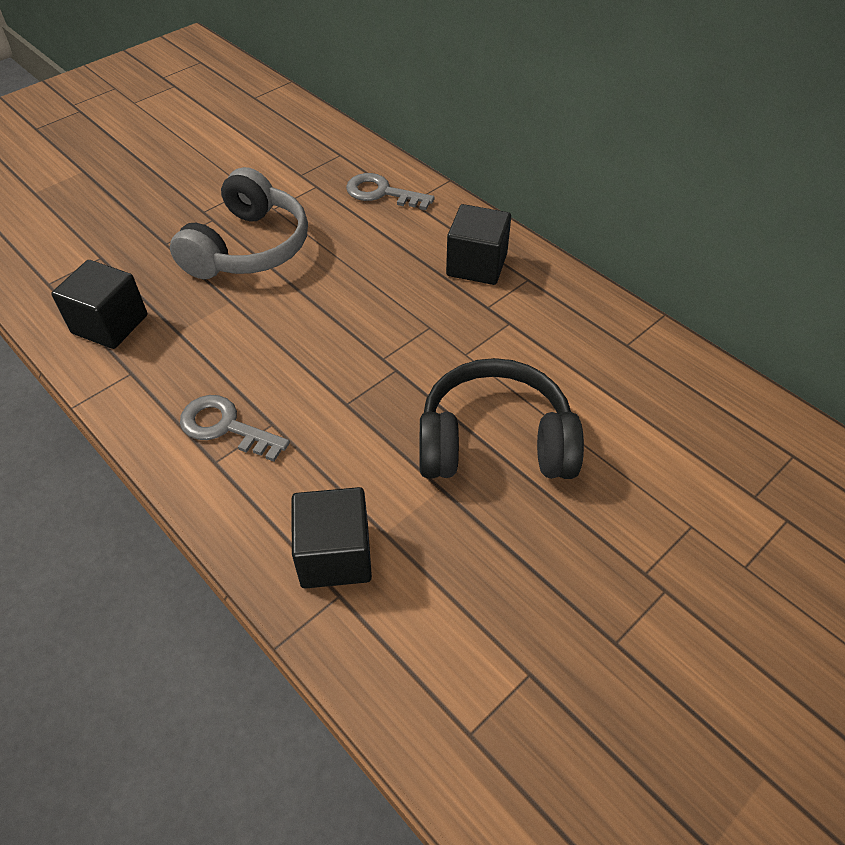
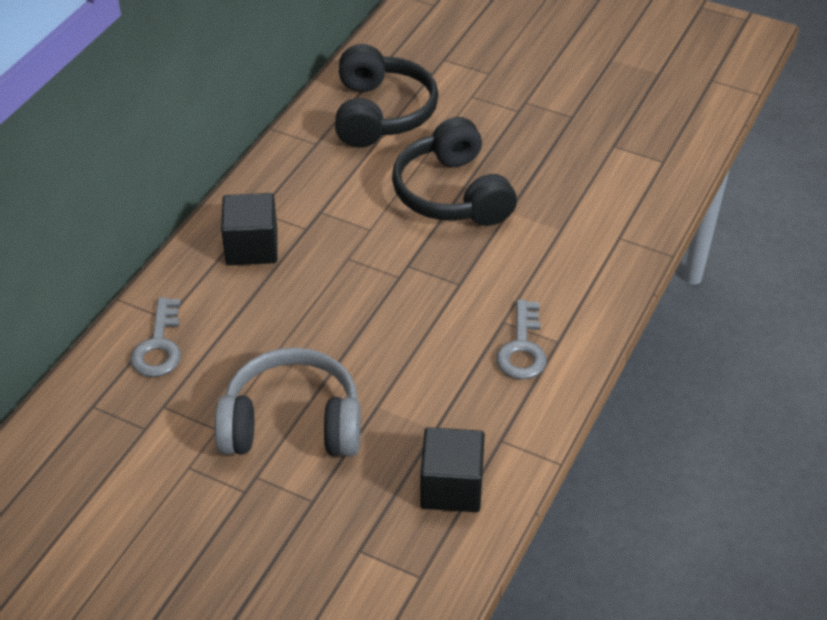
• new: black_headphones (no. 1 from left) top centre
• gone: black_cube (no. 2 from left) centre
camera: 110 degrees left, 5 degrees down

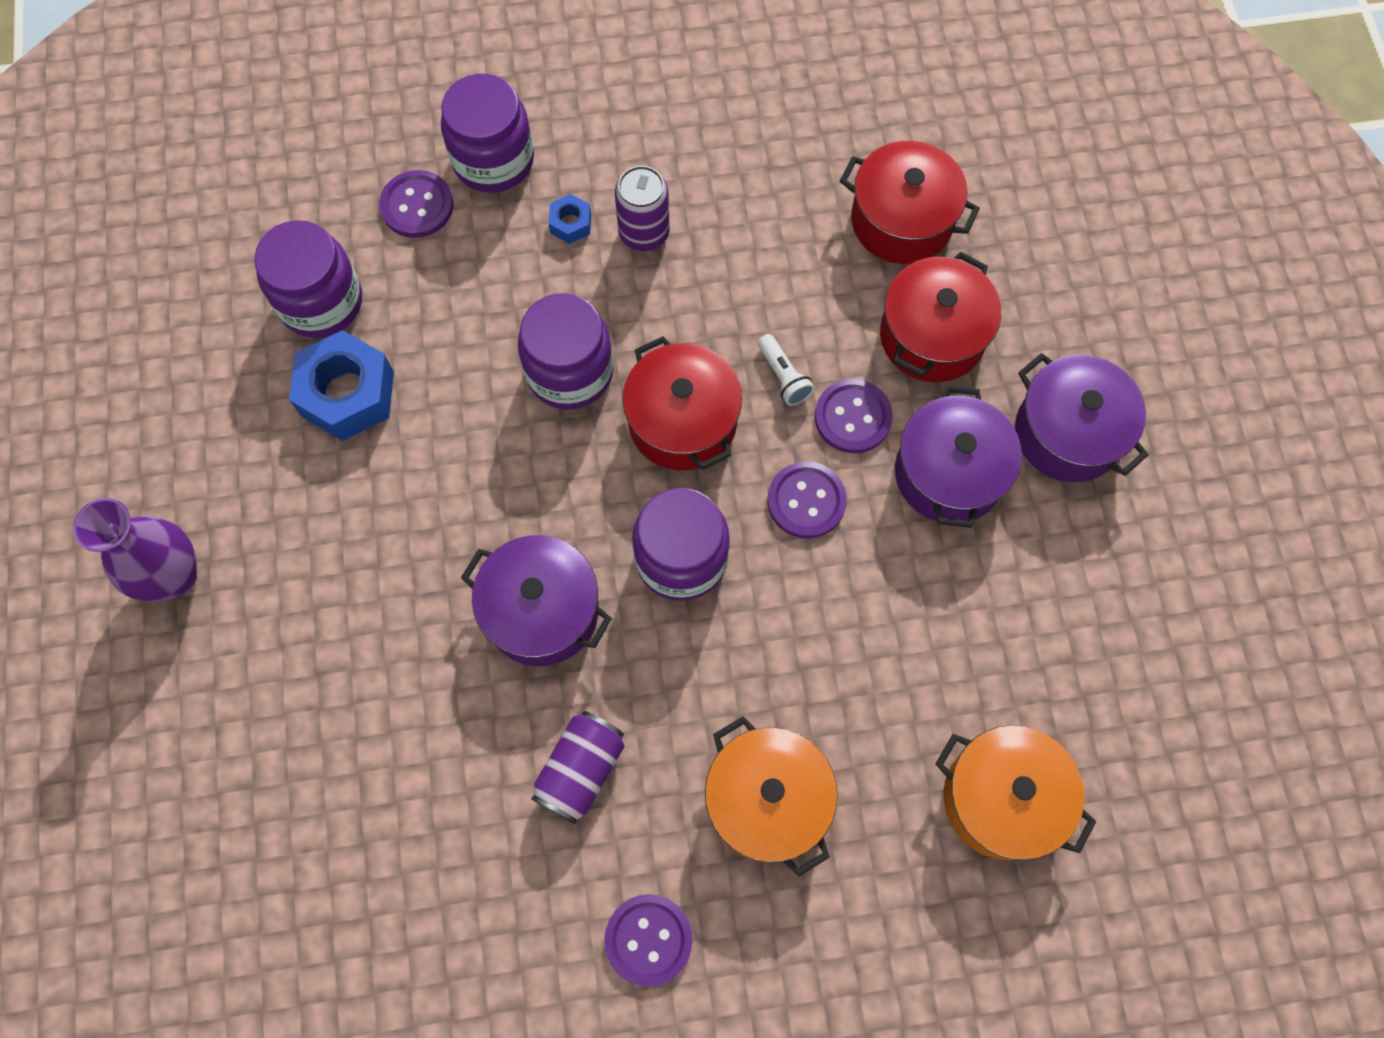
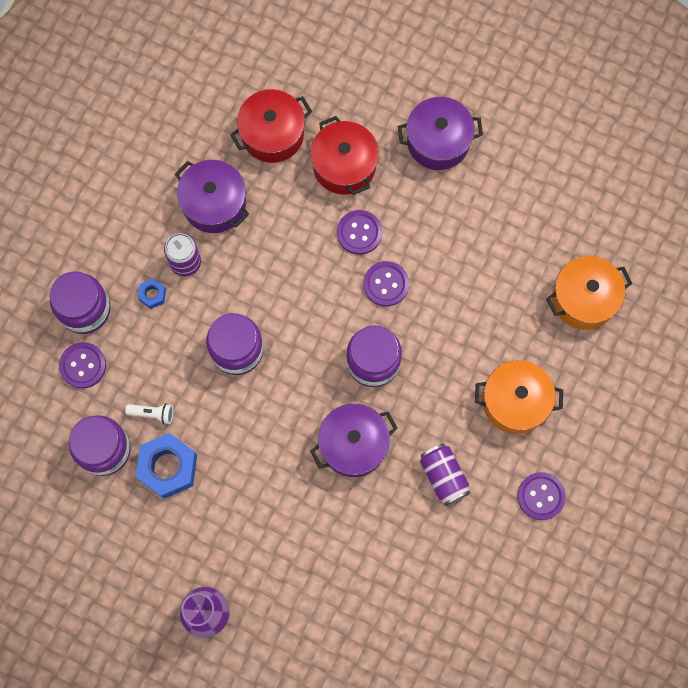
• shifted: white_flashlight centre to middle left
• shifted: purple_pot (no. 2 from left in the first image) middle right to purple_pot (no. 1 from left) top left
• gone: red_pot (no. 1 from left) centre
camera: 55 degrees left, 5 degrees up

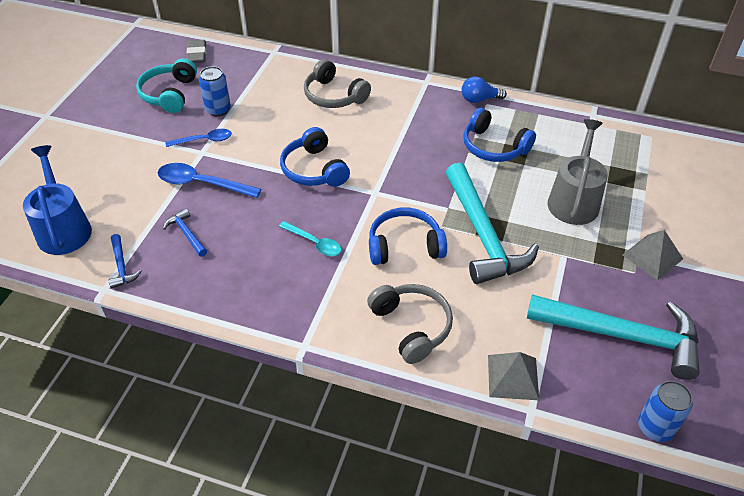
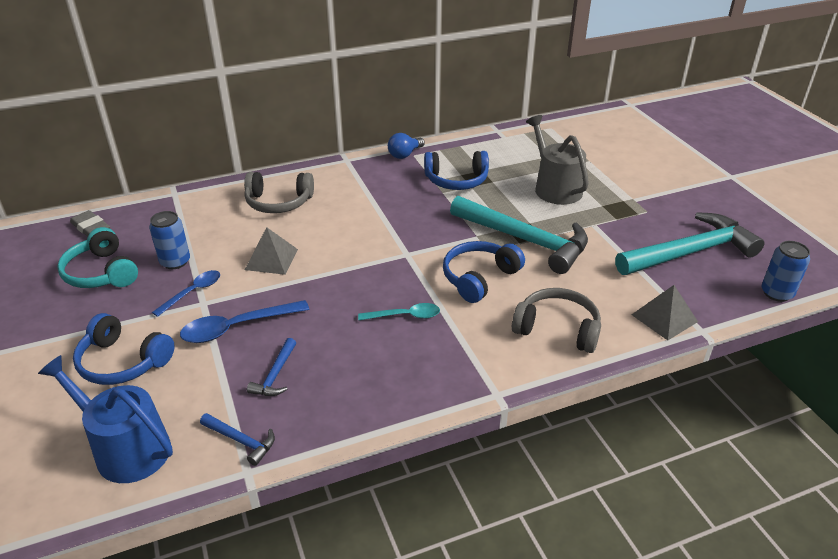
• shifted: blue_headphones (no. 1 from left) top centre to middle left
• shifted: grey_pyramid (no. 2 from left in the first image) middle right to grey_pyramid (no. 1 from left) middle left
• rotated: blue_hammer (no. 2 from left) middle left = middle left 90 degrees counterclockwise
camera: 40 degrees left, 10 degrees down

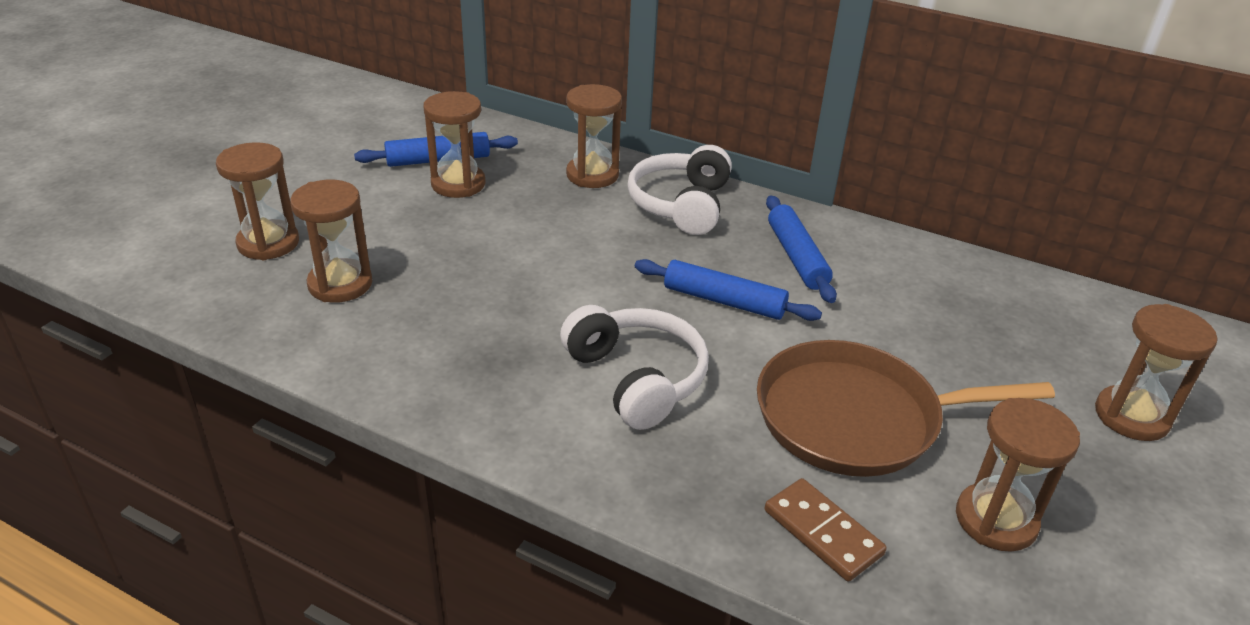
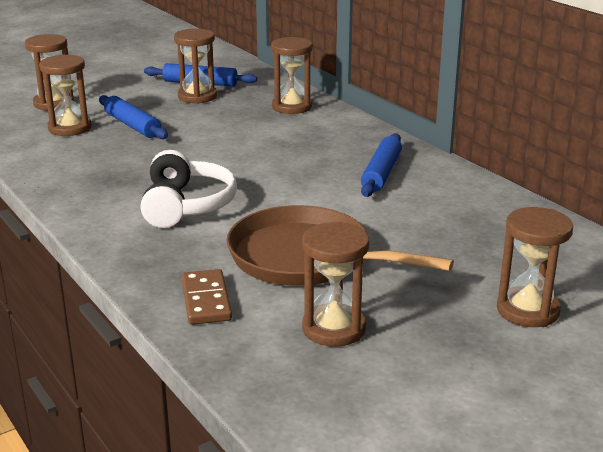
• shifted: blue_rolling_pin (no. 2 from left in the first image) centre to blue_rolling_pin (no. 1 from left) top left
• gone: white_headphones (no. 2 from left) top centre
camera: 30 degrees right, 10 degrees down

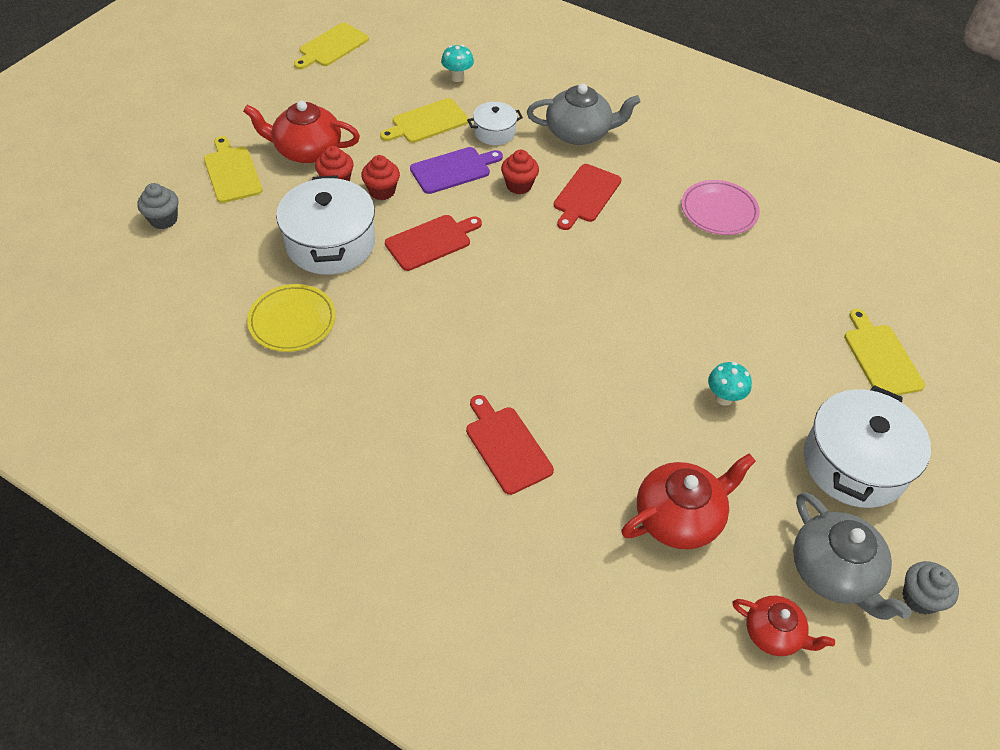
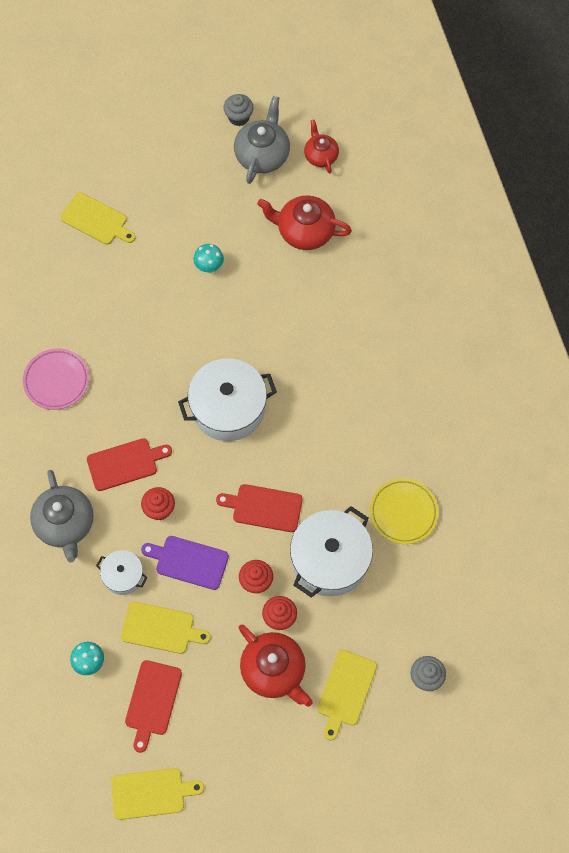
• rotated: grey_teapot (no. 1 from left) top centre = middle left 150 degrees counterclockwise
• rotated: yellow_cutting_board (no. 4 from left in the first image) middle right = top left 90 degrees counterclockwise
• shifted: red_cutting_board (no. 2 from left) centre to bottom left
• shifted: white_pot (no. 3 from left in the first image) middle right to white_pot (no. 2 from left) centre
camera: 135 degrees left, 15 degrees up

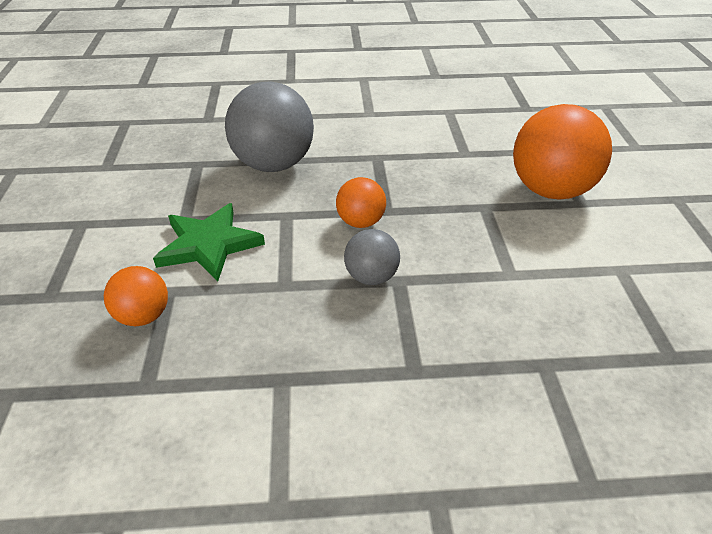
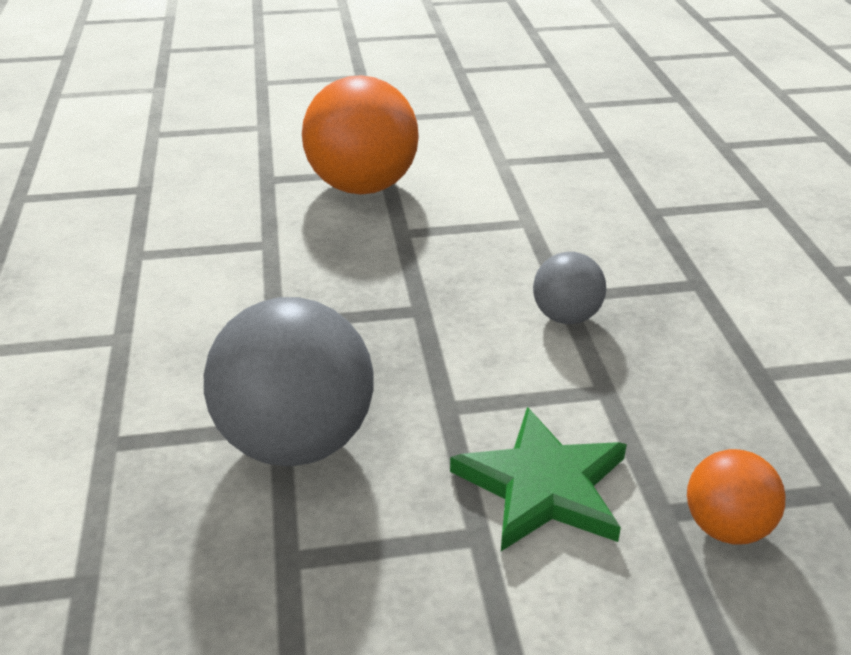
• gone: orange_ball (no. 2 from left) centre
camera: 95 degrees left, 5 degrees down

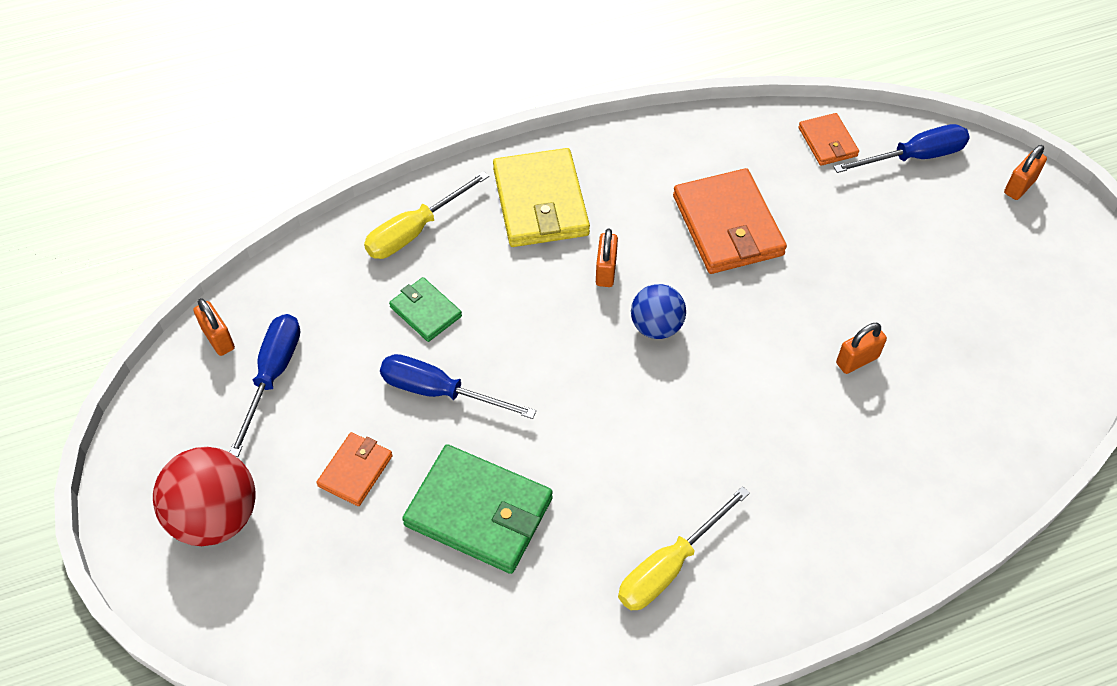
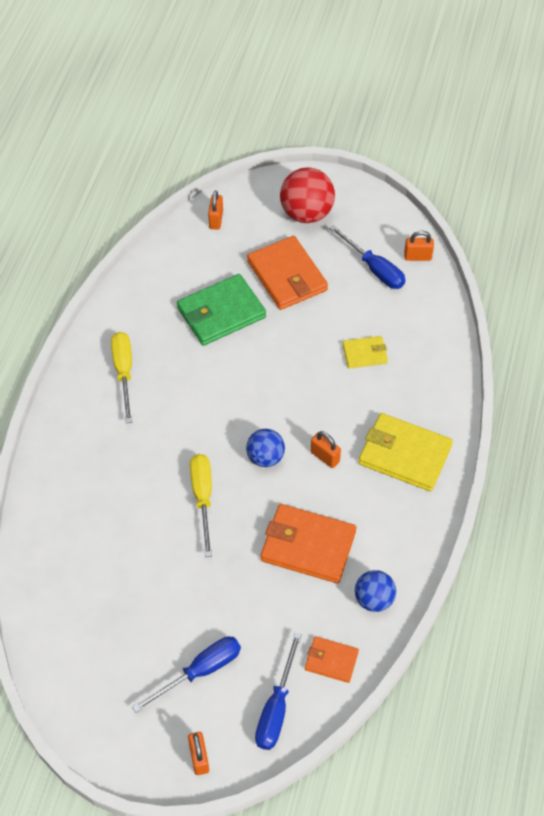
• shifted: blue_screwdriver (no. 2 from left in the first image) centre to blue_screwdriver (no. 1 from left) bottom centre
• shifted: yellow_screwdriver (no. 1 from left in the first image) top centre to yellow_screwdriver (no. 2 from left) centre
• shifted: orange_padlock (no. 3 from left in the first image) middle right to orange_padlock (no. 2 from left) top centre
• scaled: orange_wallet (no. 1 from left) bottom left = centre x1.85
• repainted: green_wallet (no. 1 from left) centre to yellow_wallet (no. 1 from left) middle right
• new: blue_ball (no. 2 from left) bottom right
camera: 125 degrees right, 0 degrees up

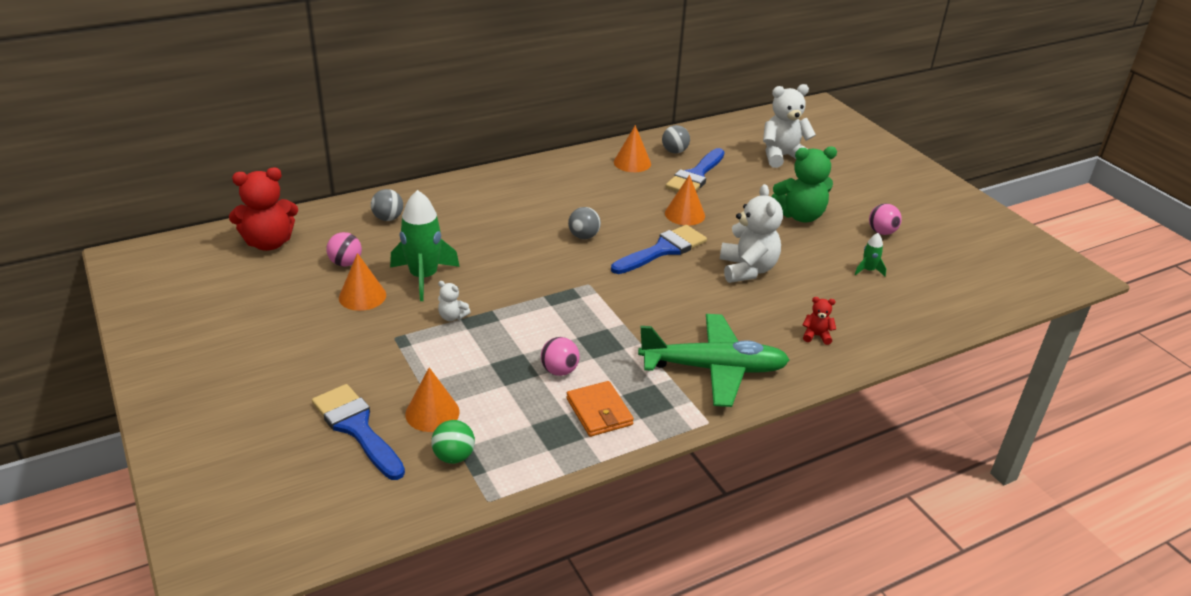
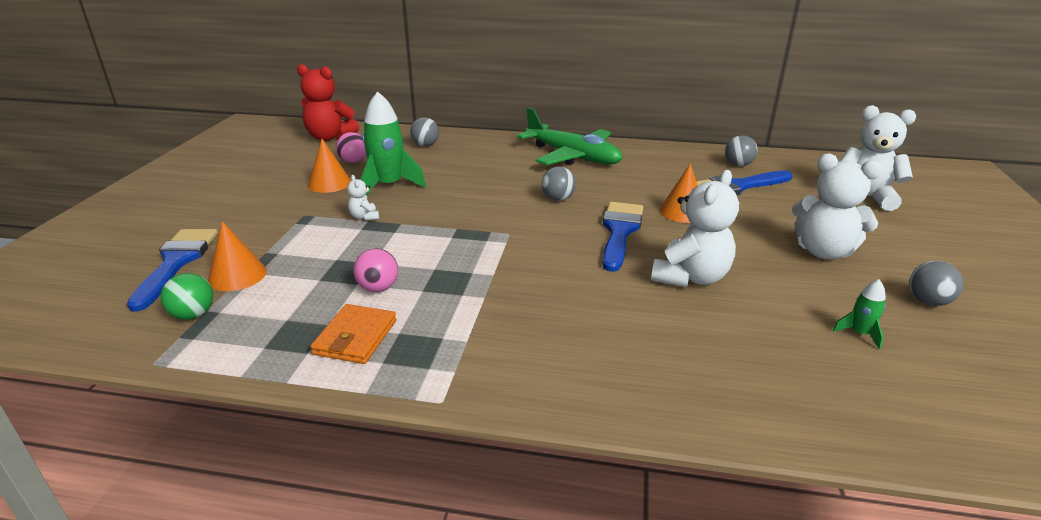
• shifted: green_plane centre to top centre
• rotated: blue_brush (no. 2 from left) centre = centre 75 degrees counterclockwise
• repainted: green_teddy_bear top right to white_teddy_bear (no. 3 from left) middle right
• repainted: pink_ball (no. 3 from left) middle right to grey_ball (no. 4 from left) middle right
• gone: orange_cone (no. 3 from left) top centre
• gone: red_teddy_bear (no. 2 from left) middle right
camera: 40 degrees right, 5 degrees down

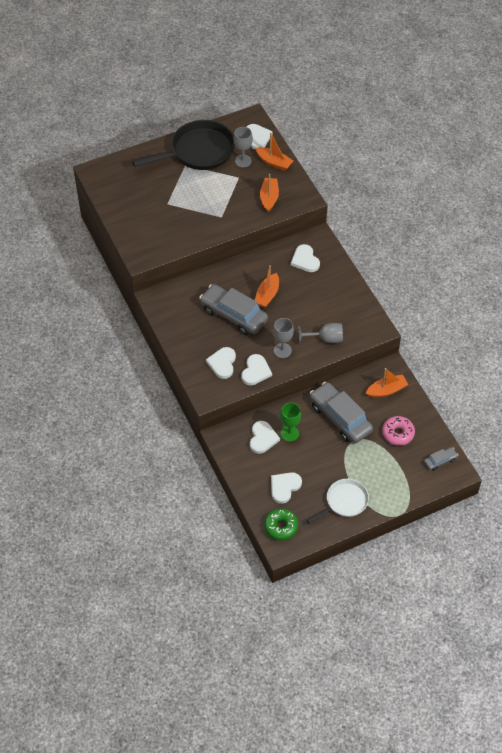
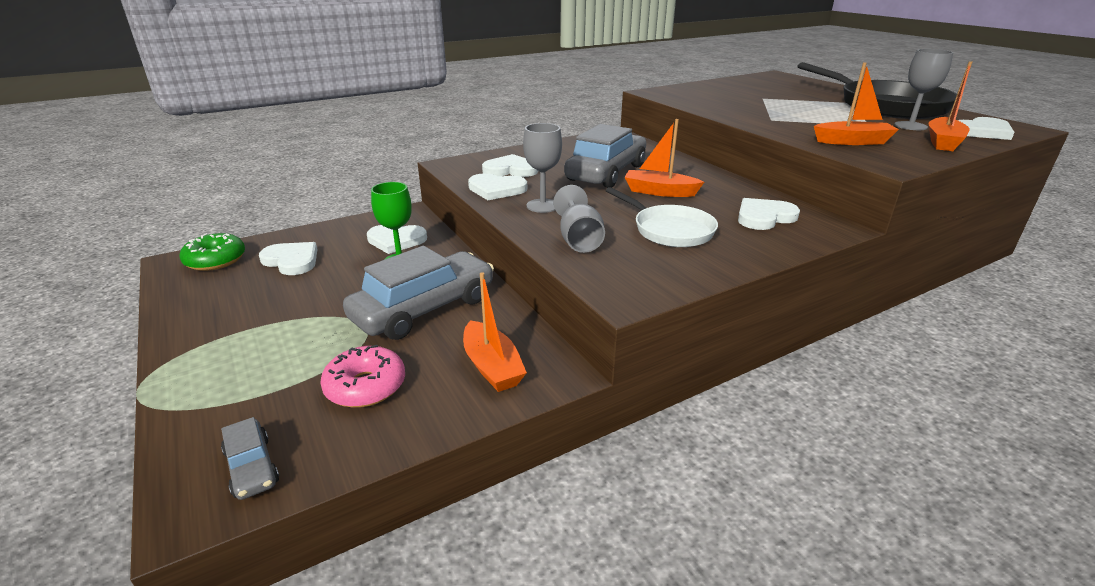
• shifted: white_pan middle right to centre
camera: 85 degrees right, 25 degrees down

